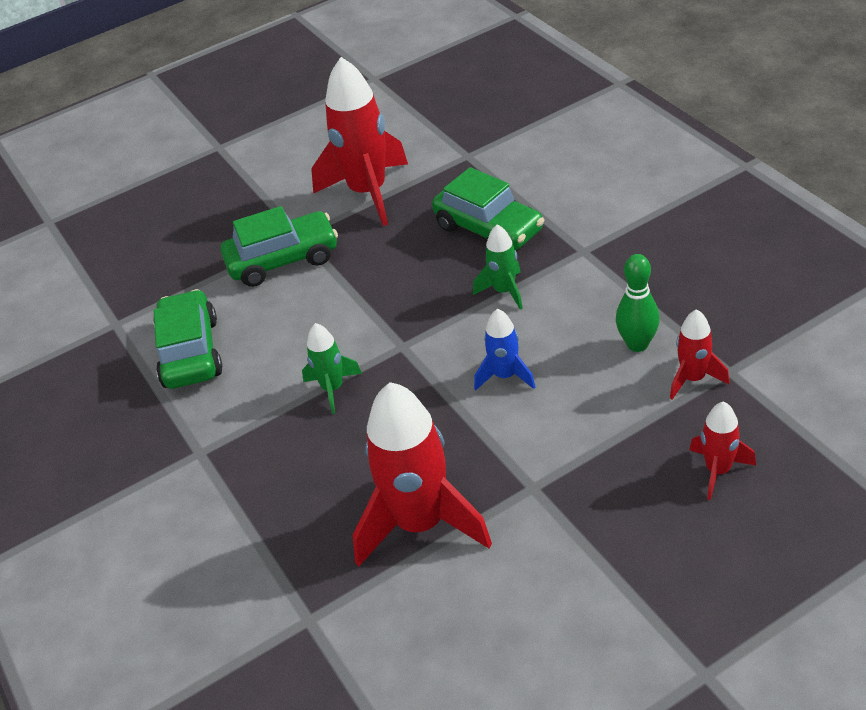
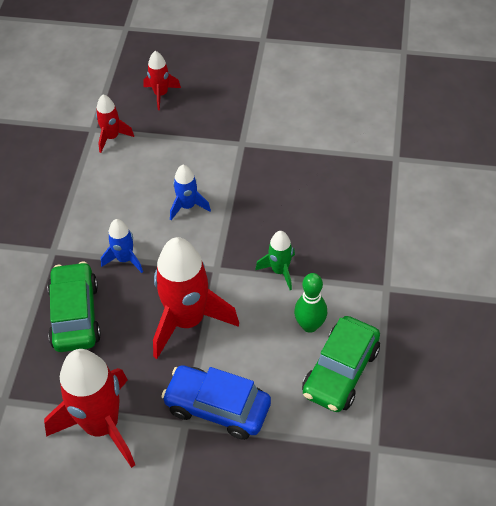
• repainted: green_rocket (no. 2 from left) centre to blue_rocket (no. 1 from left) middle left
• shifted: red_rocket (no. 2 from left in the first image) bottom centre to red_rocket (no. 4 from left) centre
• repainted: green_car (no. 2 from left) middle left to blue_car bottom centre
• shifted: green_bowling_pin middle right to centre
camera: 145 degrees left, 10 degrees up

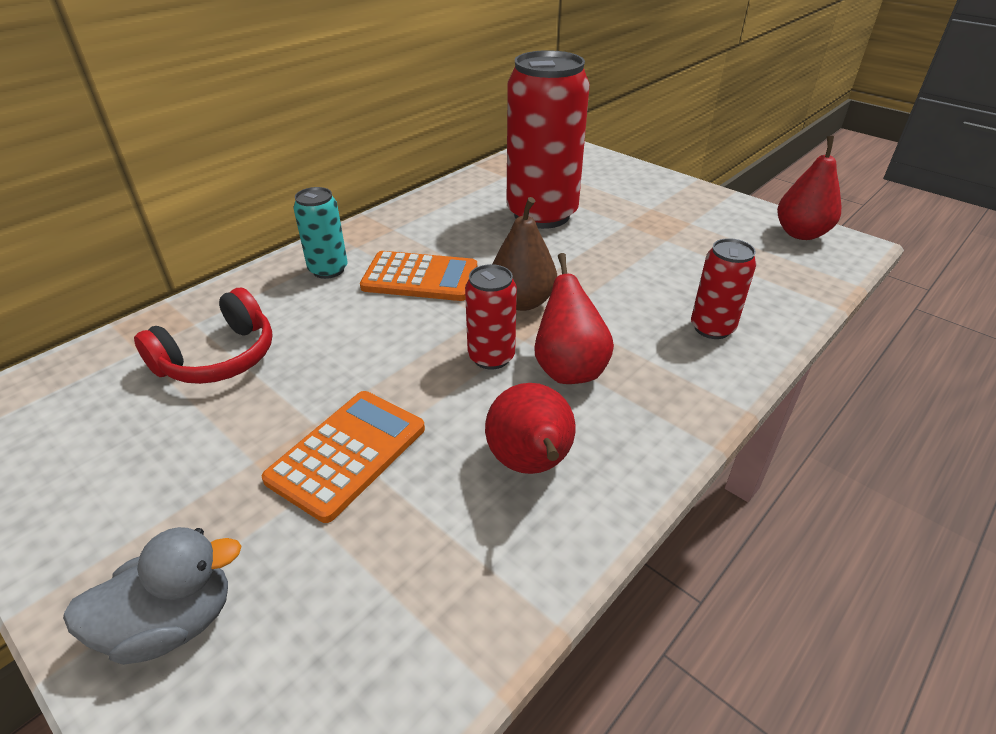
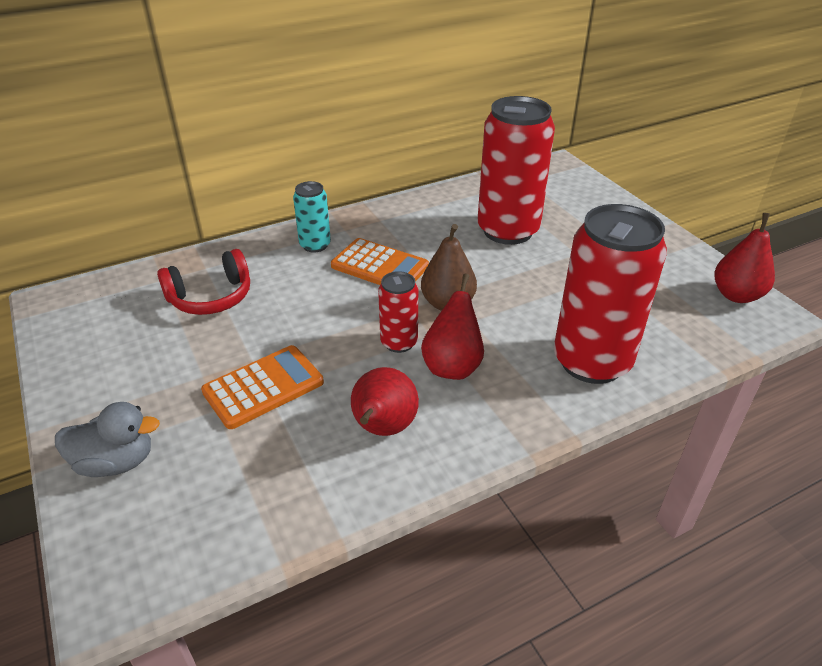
• scaled: red_can (no. 3 from left) middle right = middle right x2.04
camera: 20 degrees right, 0 degrees up

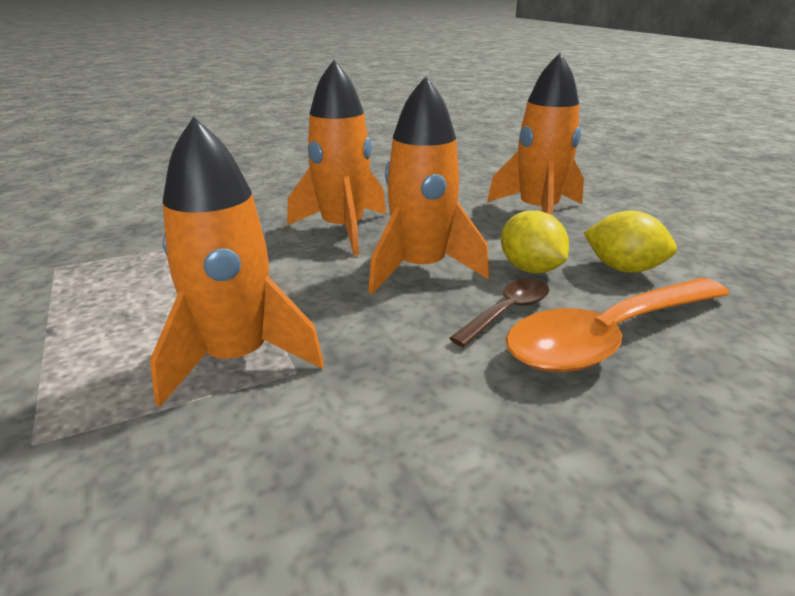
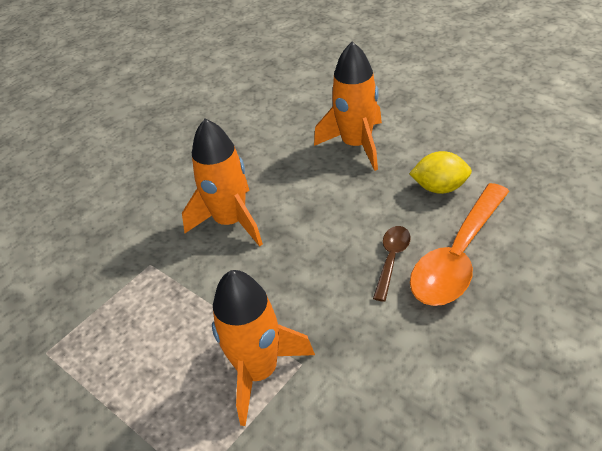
• gone: orange_rocket (no. 3 from left) top centre
• gone: yellow_lemon (no. 1 from left) middle right
camera: 20 degrees left, 15 degrees up

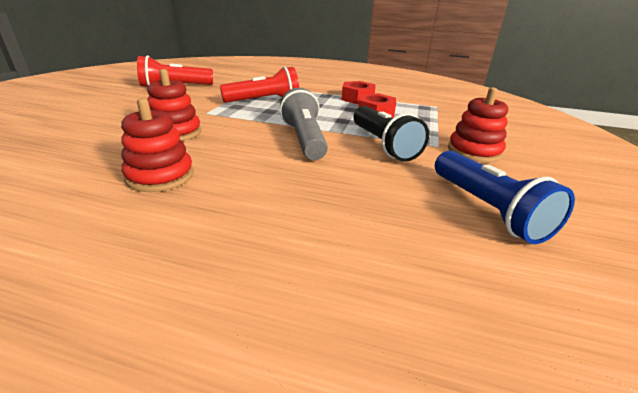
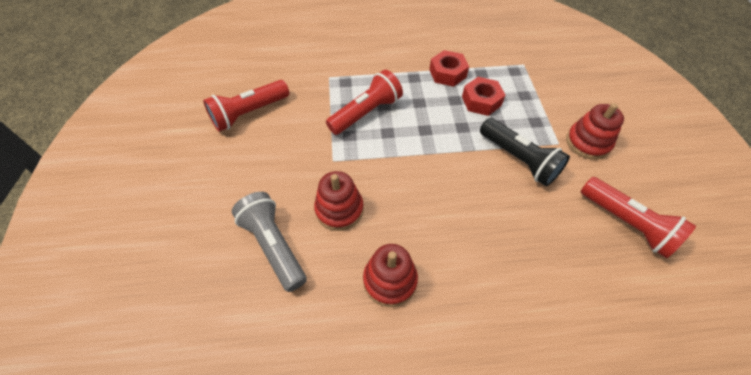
• shifted: grey_flashlight top centre to centre
• repainted: blue_flashlight middle right to red_flashlight (no. 3 from left) middle right
camera: 20 degrees left, 25 degrees up

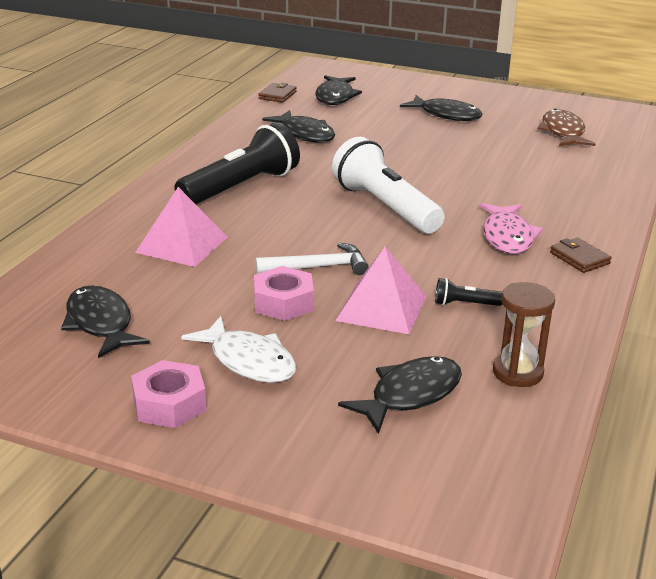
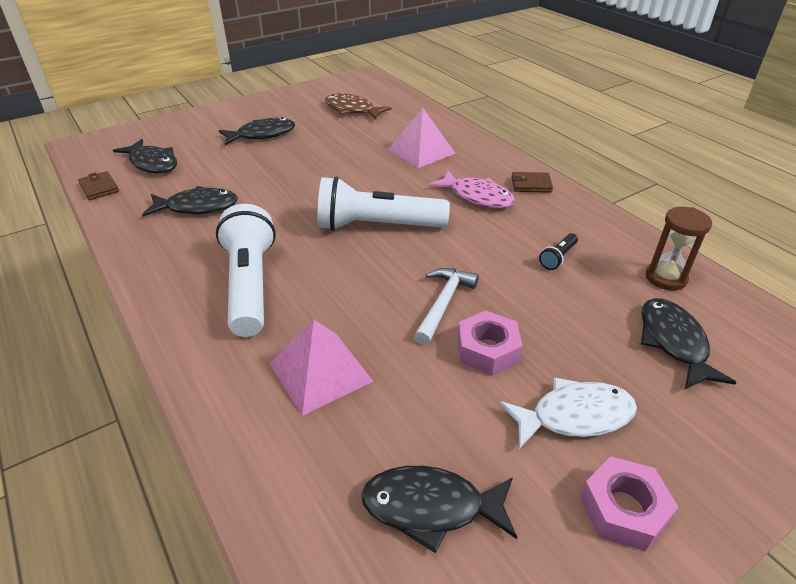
• repainted: black_flashlight (no. 1 from left) top centre to white_flashlight (no. 1 from left) middle left
• shifted: pink_pyramid (no. 2 from left) centre to top centre
camera: 55 degrees left, 10 degrees up

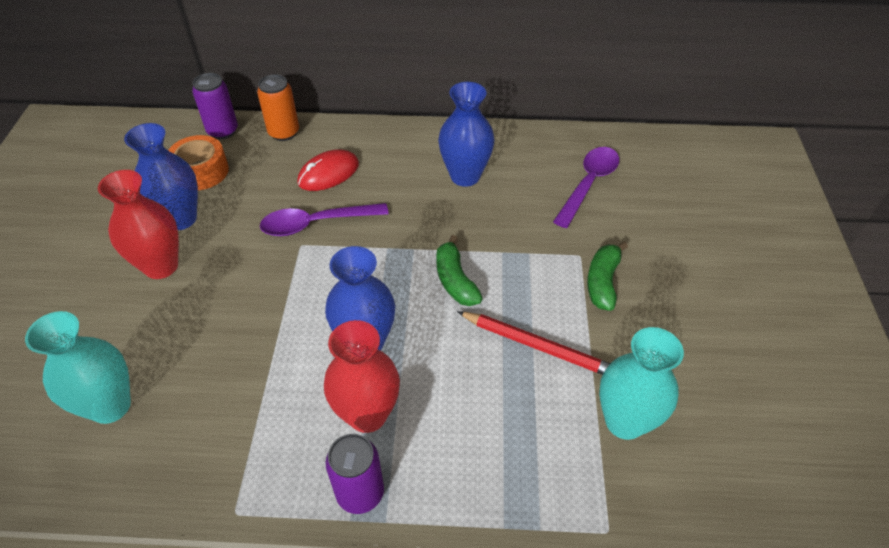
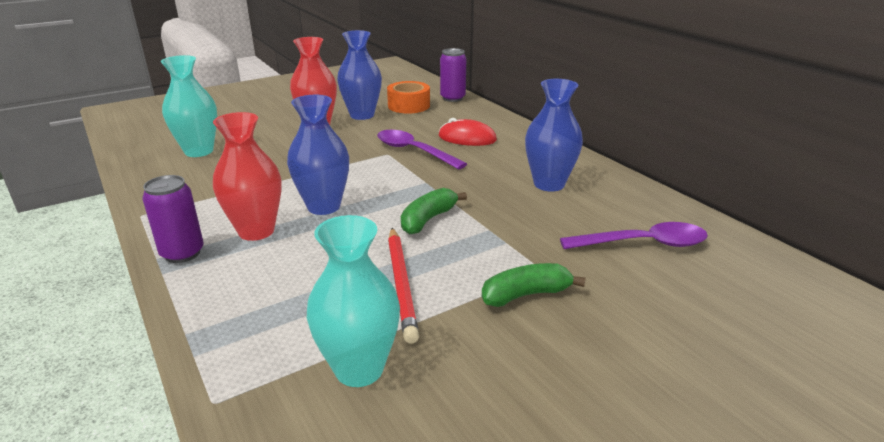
• gone: orange_can top left
camera: 55 degrees right, 20 degrees down

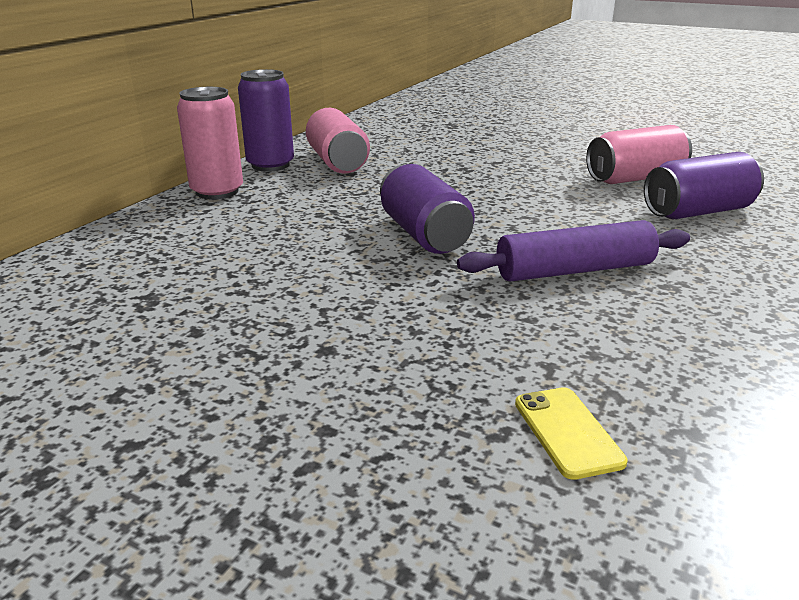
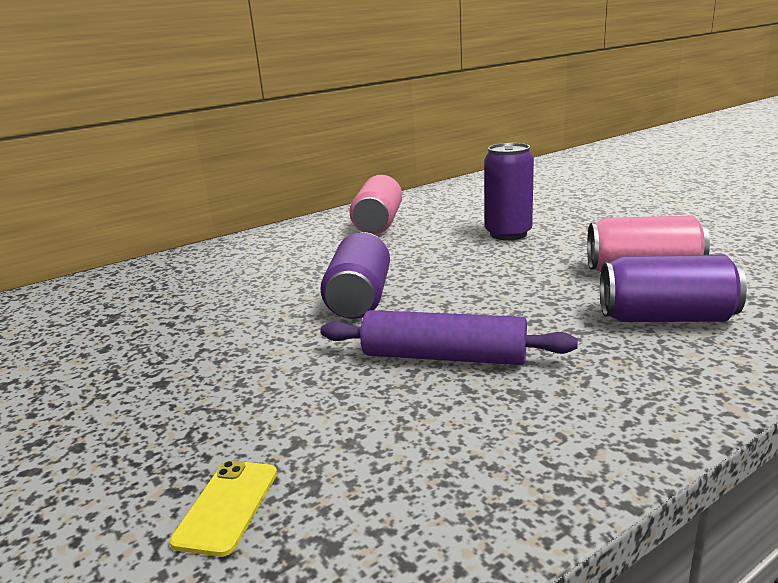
• shifted: purple_can (no. 1 from left in the first image) top left to purple_can (no. 2 from left) top centre
• gone: pink_can (no. 1 from left) top left
camera: 30 degrees right, 5 degrees down

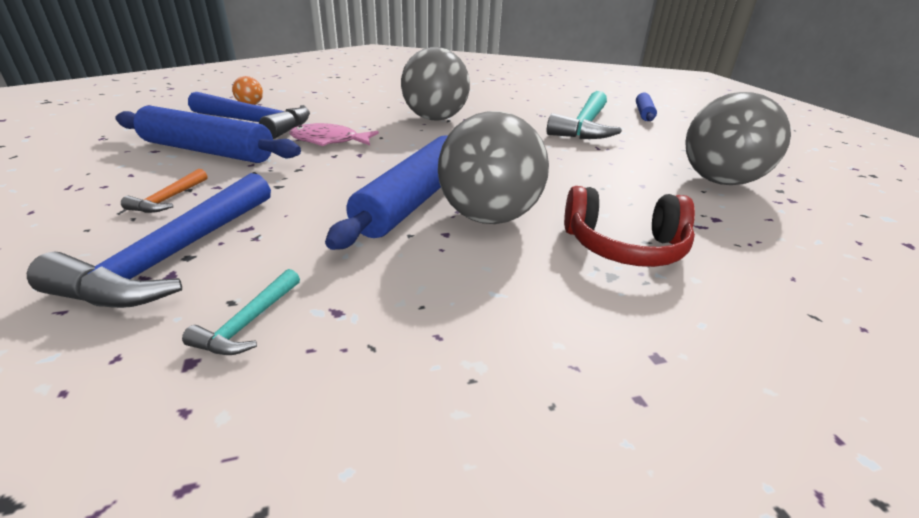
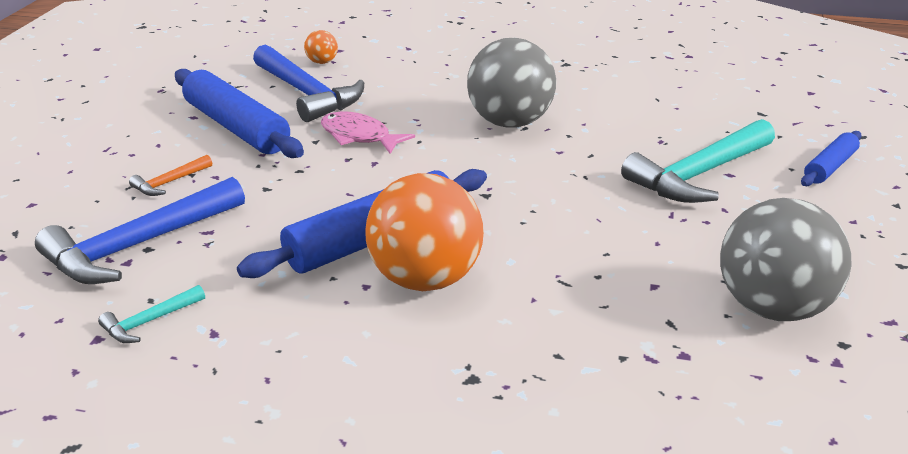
• repainted: grey_ball (no. 2 from left) top centre to orange_ball (no. 2 from left) centre
• gone: red_headphones middle right
camera: 30 degrees right, 0 degrees up

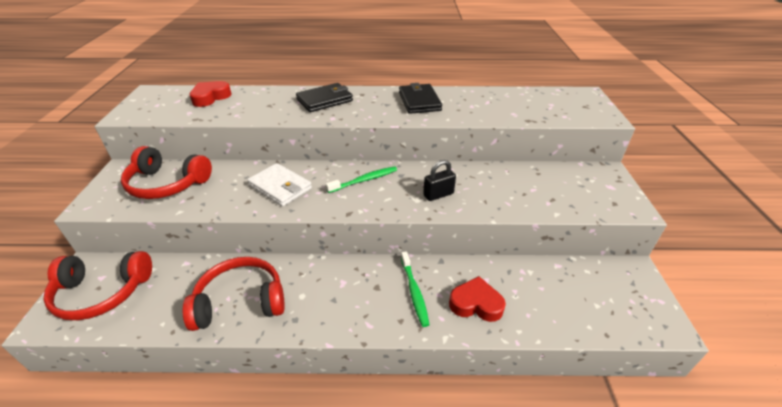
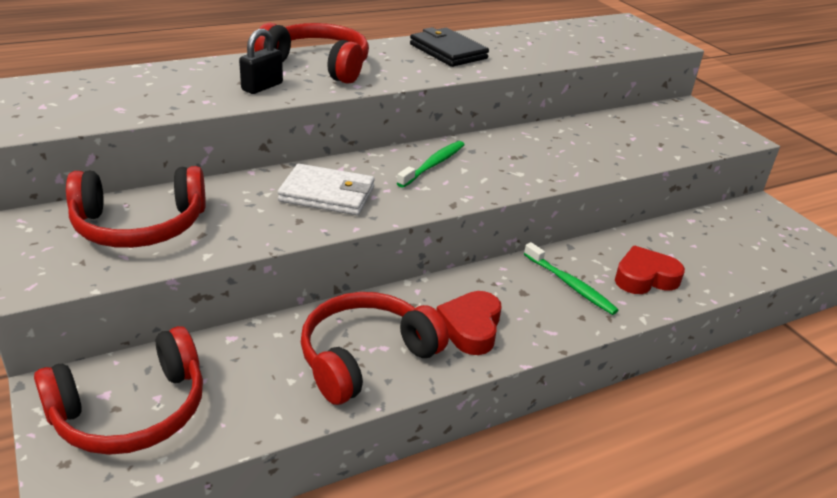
• shifted: black_padlock centre to top left
• swapped: black_wallet (no. 1 from left) top centre to red_headphones (no. 3 from left) top centre
• shifted: red_heart (no. 1 from left) top left to centre
camera: 30 degrees left, 5 degrees down

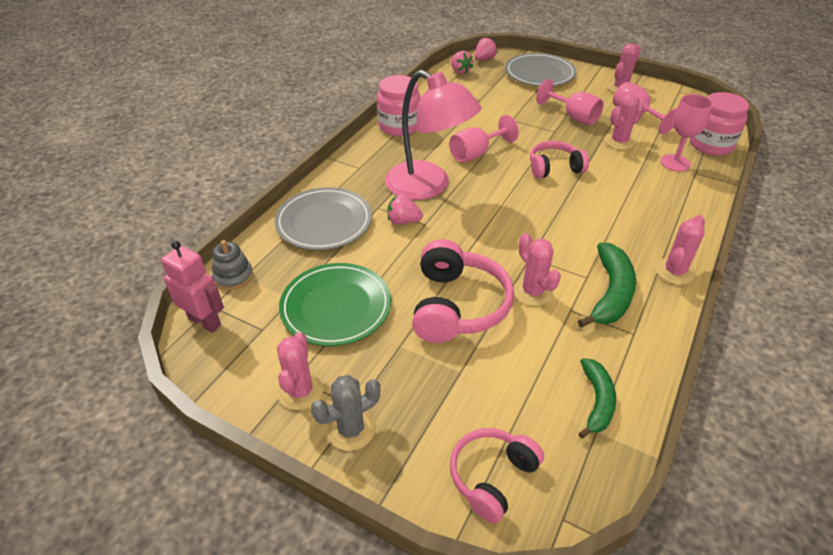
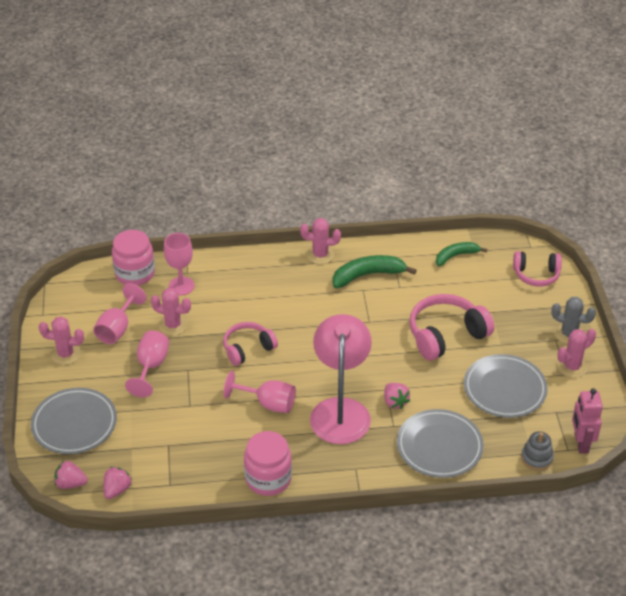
• rotated: pink_headphones (no. 3 from left in the first image) top right = centre 105 degrees clockwise
• repainted: green_plate centre to grey_plate (no. 3 from left) middle right
• gone: pink_cactus (no. 2 from left) centre
camera: 125 degrees left, 0 degrees up

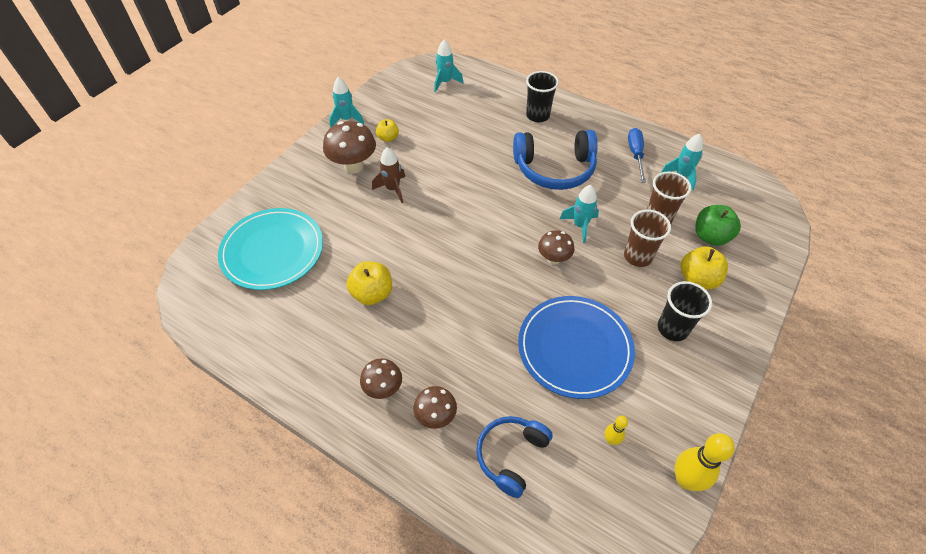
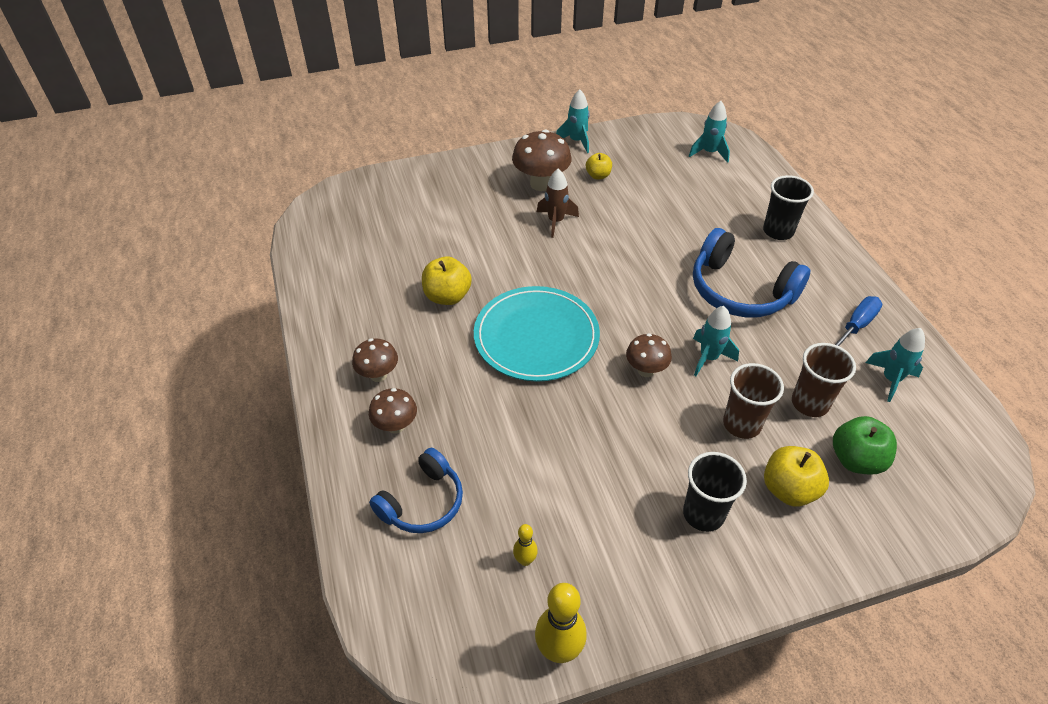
• rotated: blue_headphones (no. 1 from left) bottom centre = bottom centre 150 degrees clockwise
• shifted: turquoise_plate middle left to centre
• gone: blue_plate centre
camera: 40 degrees right, 5 degrees down

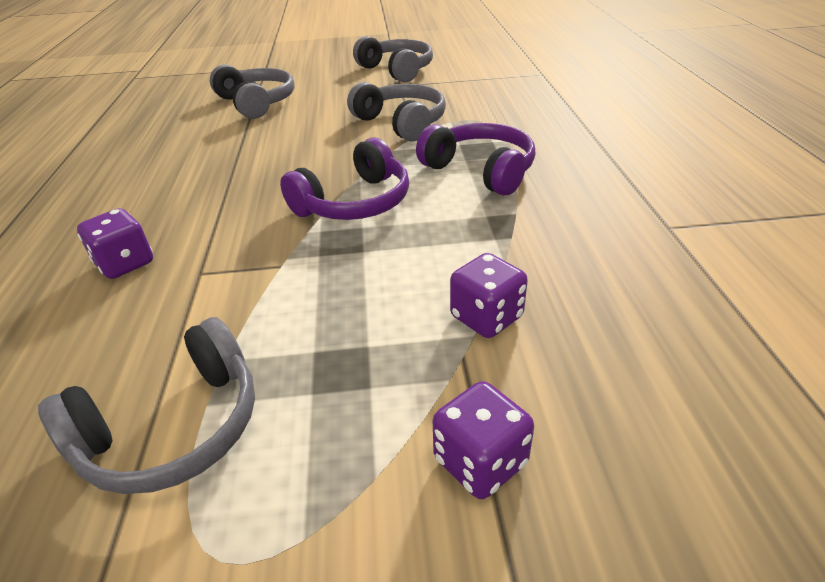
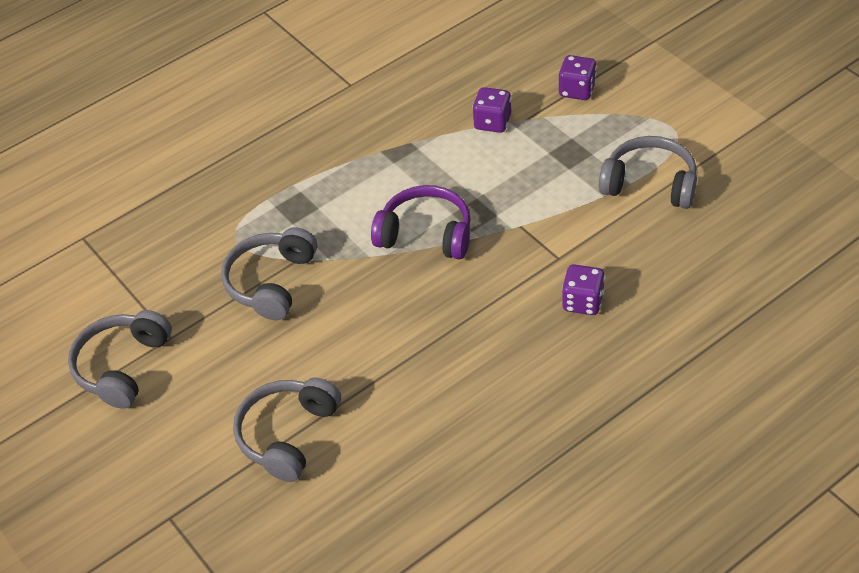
• gone: purple_headphones (no. 2 from left) top centre
camera: 120 degrees left, 10 degrees up

